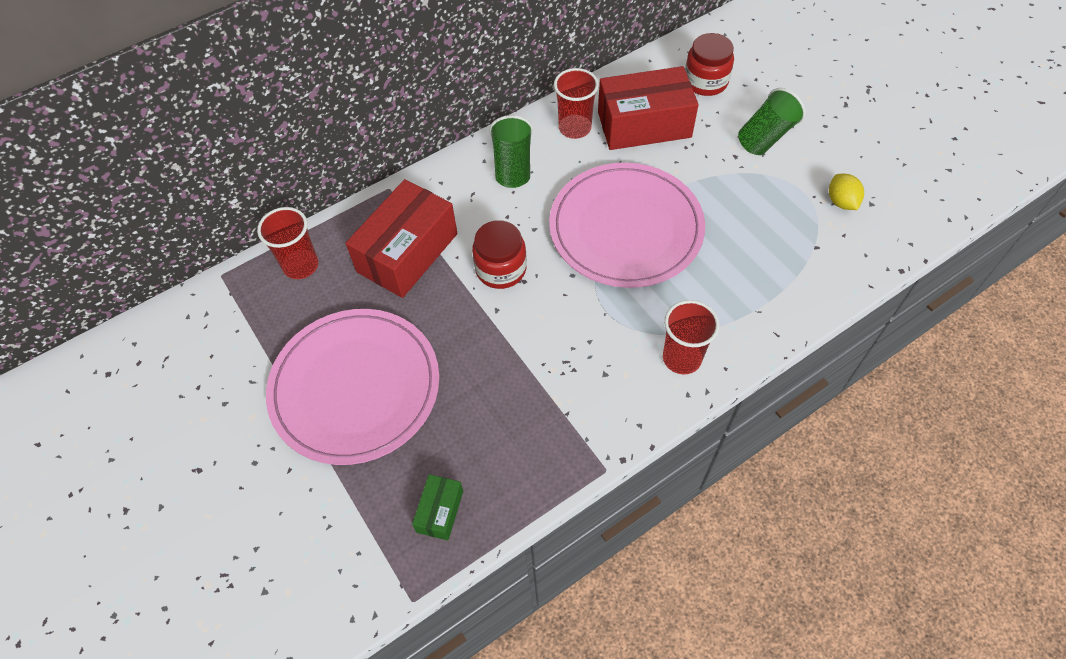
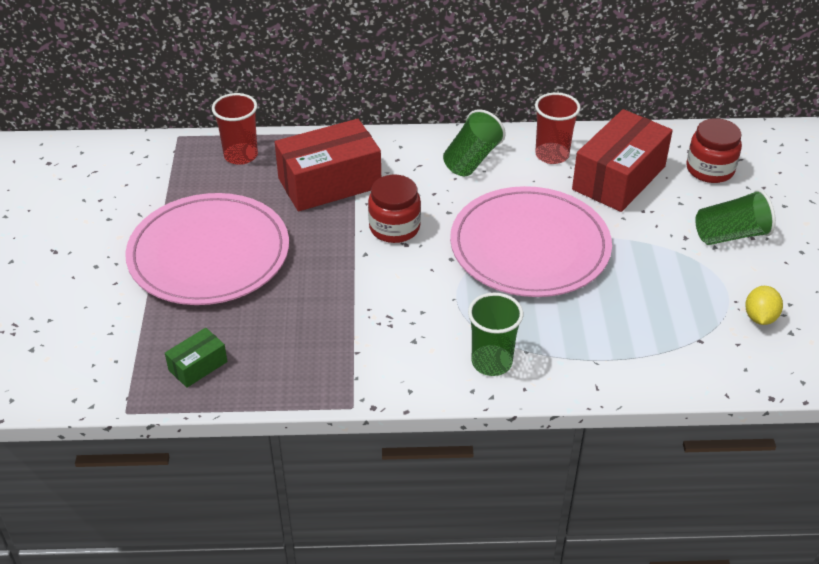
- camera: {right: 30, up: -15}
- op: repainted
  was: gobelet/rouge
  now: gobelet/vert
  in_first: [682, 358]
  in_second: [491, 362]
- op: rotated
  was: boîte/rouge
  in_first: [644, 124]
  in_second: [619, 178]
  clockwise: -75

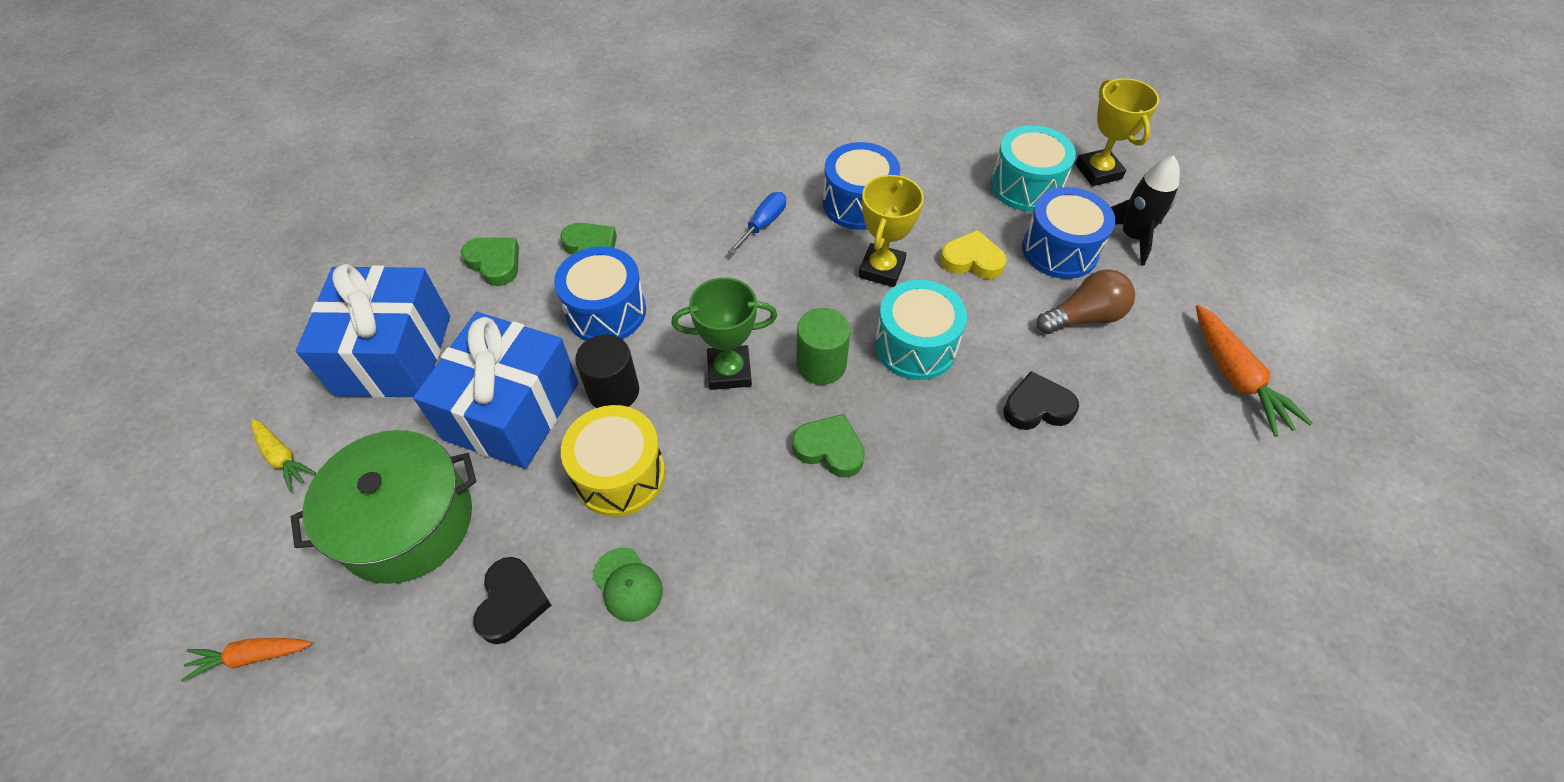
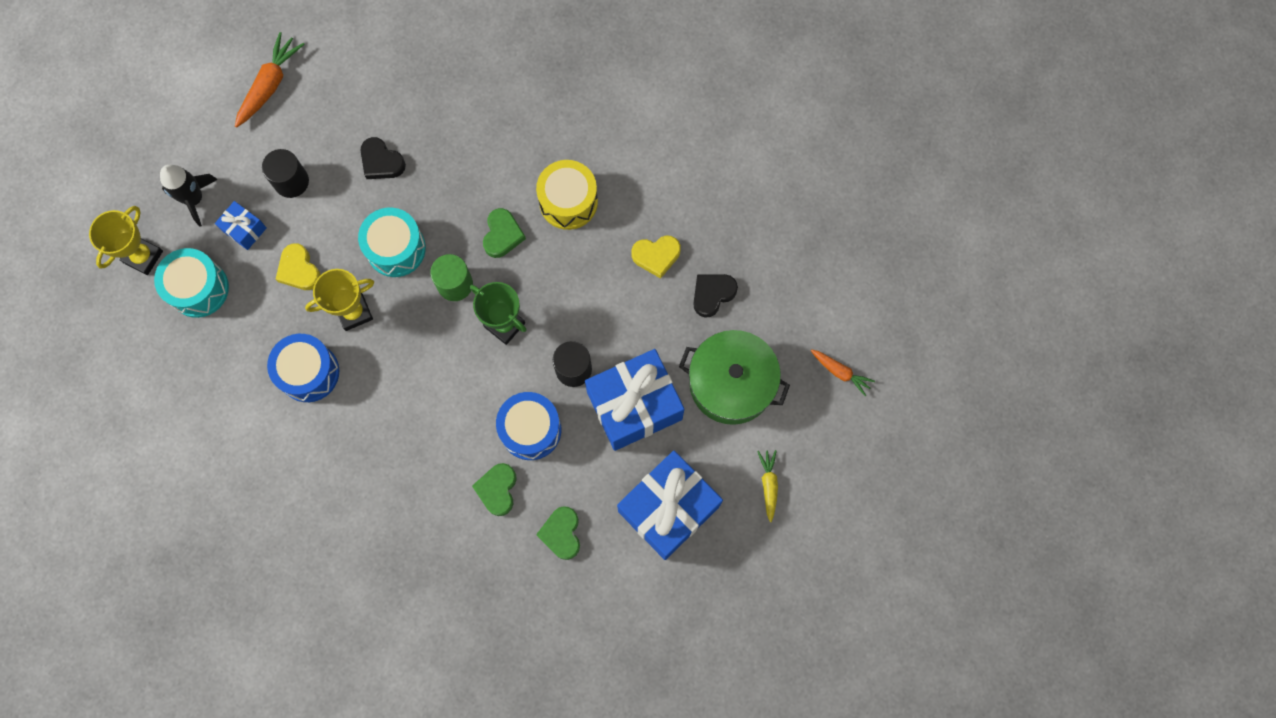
- camera: {right: -135, up: 20}
- op: swapped
  was: tambour/bleu
  now: cadeau/bleu
  in_first: [1060, 250]
  in_second: [244, 229]
- op: swapped
  was: ampoule/marron
  now: cylindre/noir
  in_first: [1084, 317]
  in_second: [291, 181]
- op: rotated
  was: cœur/vert
  in_first: [829, 449]
  in_second: [502, 235]
  clockwise: -150
- op: shifted
  was: tambour/jaune
  in_first: [619, 474]
  in_second: [568, 201]
- op: swapped
  was: casquette/vert
  now: cœur/jaune
  in_first: [627, 584]
  in_second: [656, 256]
- op: gone
  was: tournevis/bleu
  in_first: [763, 224]

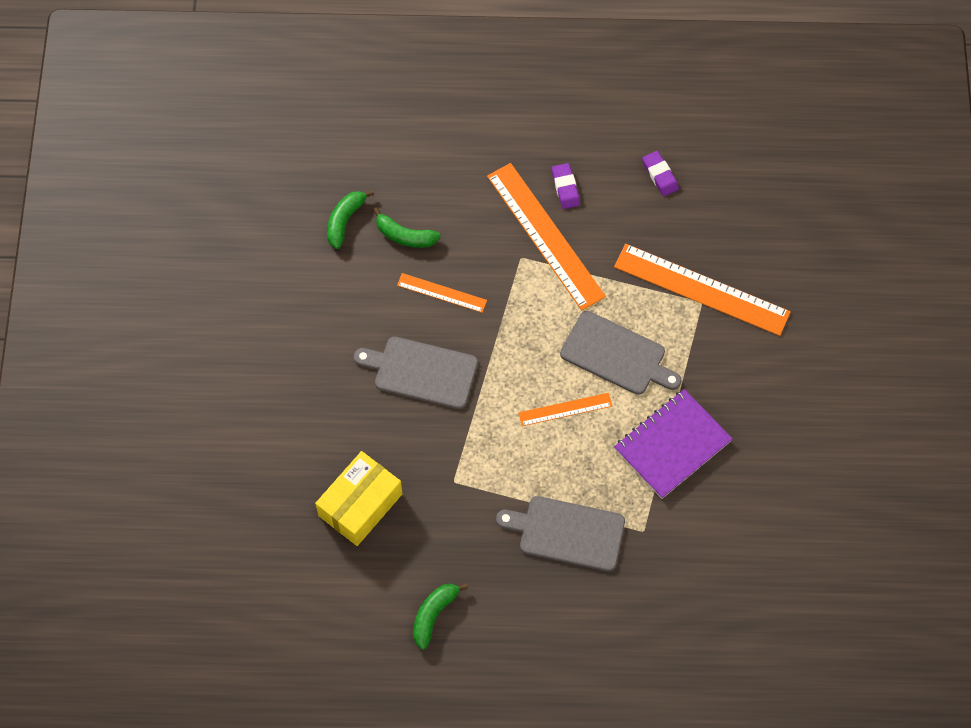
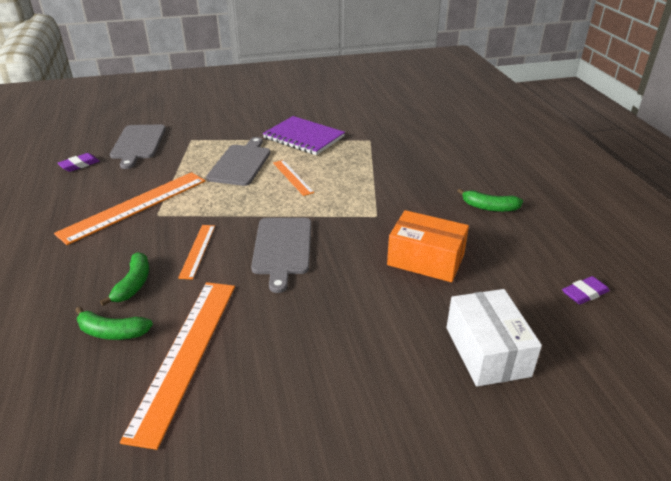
- camera: {right: -105, up: -30}
- op: shifted
  was: planche à découper/gris
  in_first: [567, 532]
  in_second: [138, 143]
- op: shifted
  was: règle/orange
  in_first: [701, 290]
  in_second: [186, 354]
- op: repainted
  was: boîte/jaune
  now: boîte/orange
  in_first: [360, 505]
  in_second: [425, 259]
- op: new
  now: boîte/blanc
  in_second: [487, 351]
- op: shifted
  was: gomme/violet
  in_first: [565, 188]
  in_second: [584, 293]

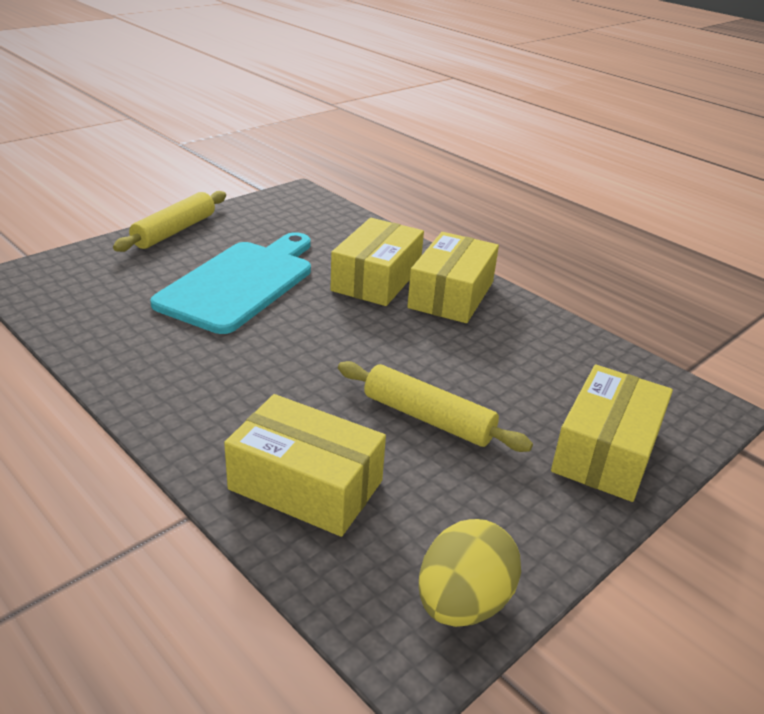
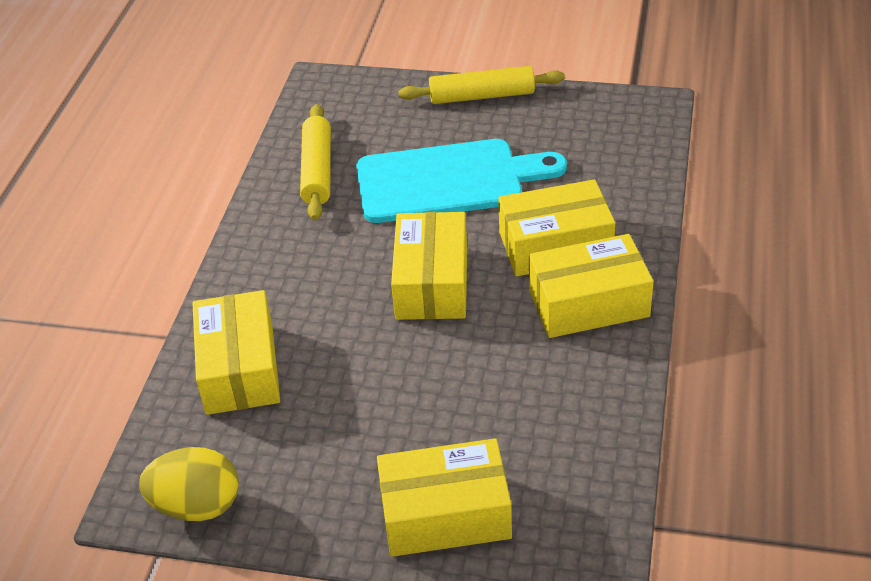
- camera: {right: 60, up: 10}
- op: shifted
  was: rouleau à pâtisserie/jaune
  in_first: [428, 418]
  in_second: [317, 170]
- op: new
  now: boîte/jaune
  in_second: [432, 283]

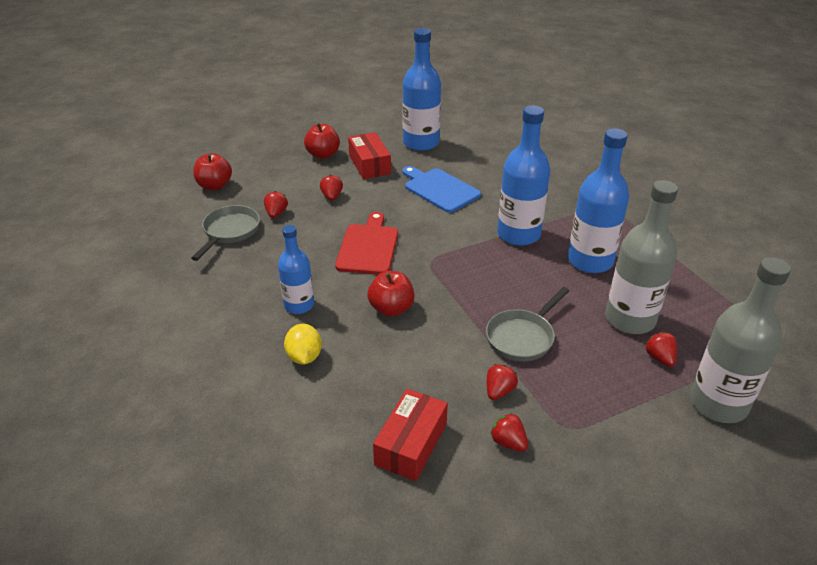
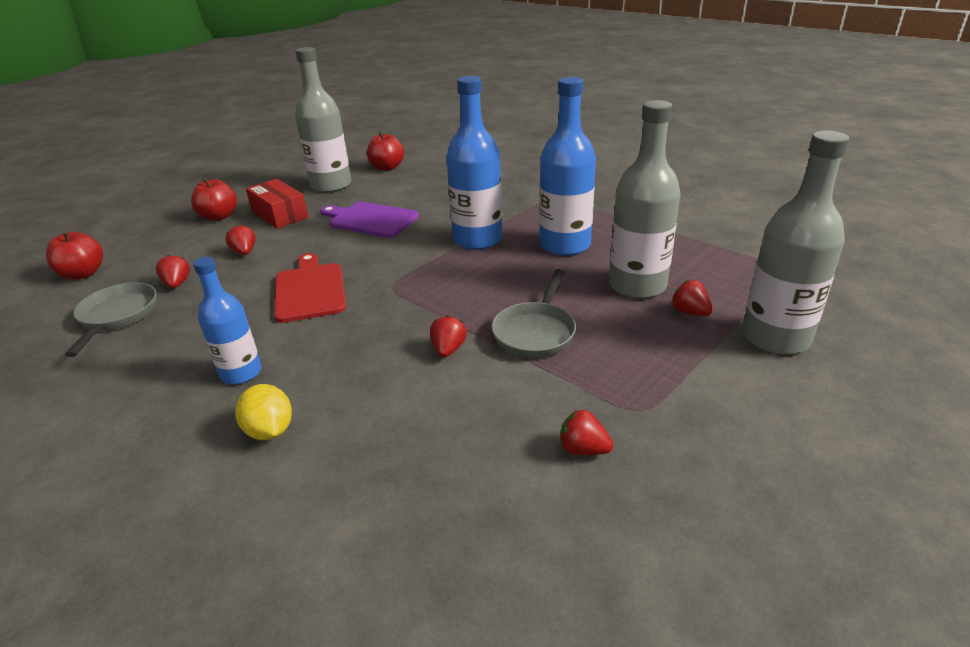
- camera: {right: -20, up: -5}
- op: repainted
  was: bouteille/bleu
  now: bouteille/gris
  in_first: [421, 143]
  in_second: [331, 185]
- op: repainted
  was: planche à découper/bleu
  now: planche à découper/violet
  in_first: [439, 189]
  in_second: [370, 219]
- op: shifted
  was: pomme/rouge
  in_first: [391, 308]
  in_second: [387, 167]
- op: shifted
  was: fraise/rouge
  in_first: [499, 391]
  in_second: [448, 349]
- op: gone
  was: boîte/rouge
  in_first: [411, 444]

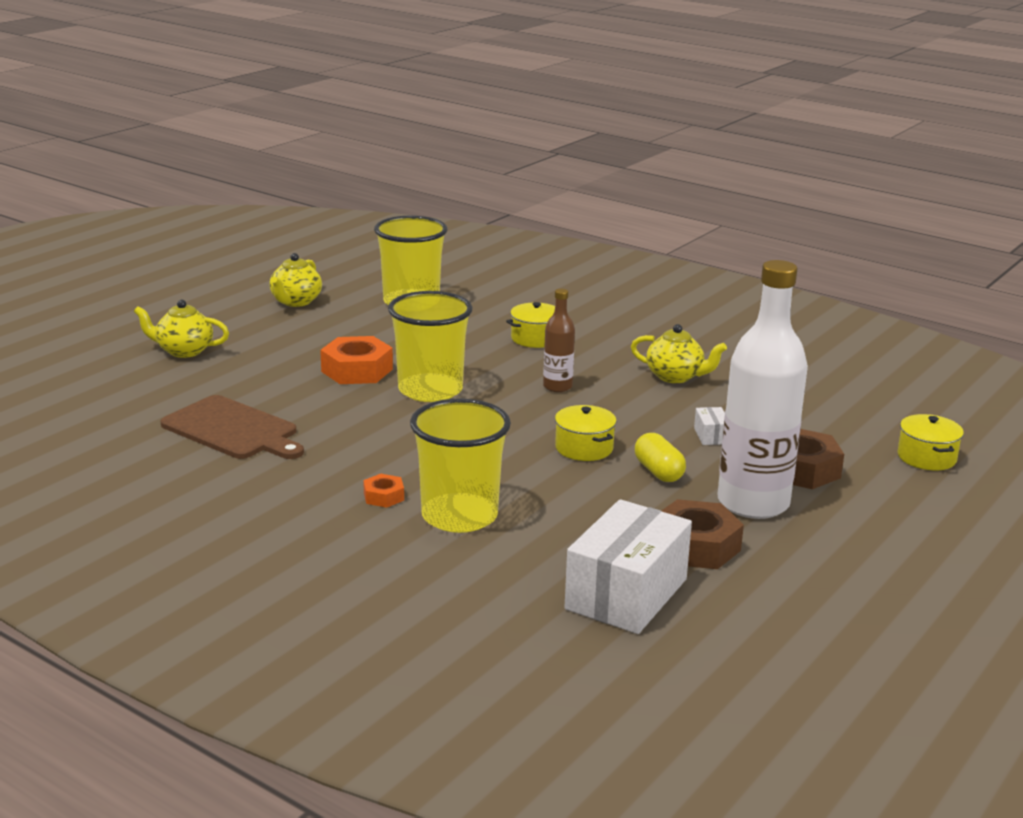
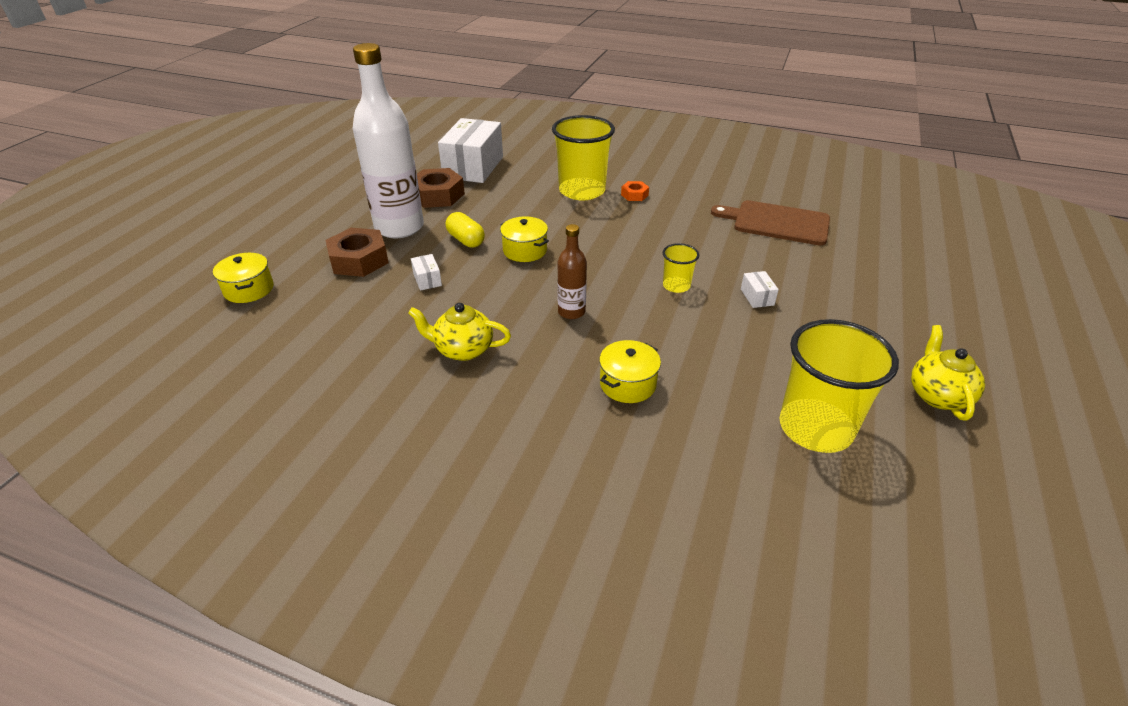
- camera: {right: 165, up: 15}
- op: scaled
  was: gobelet/jaune
  in_first: [430, 390]
  in_second: [676, 286]
  ratio: 0.48
- op: swapped
  was: écrou/orange
  now: boîte/blanc
  in_first: [357, 370]
  in_second: [757, 297]
- op: gone
  was: théière/jaune
  in_first: [184, 351]

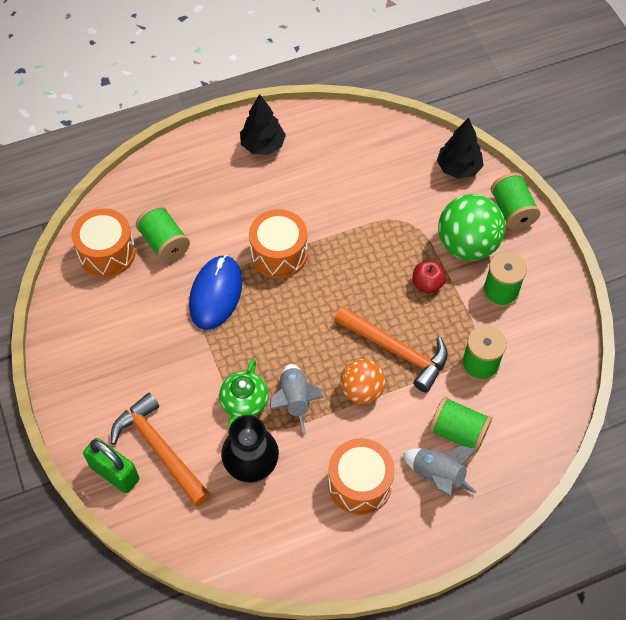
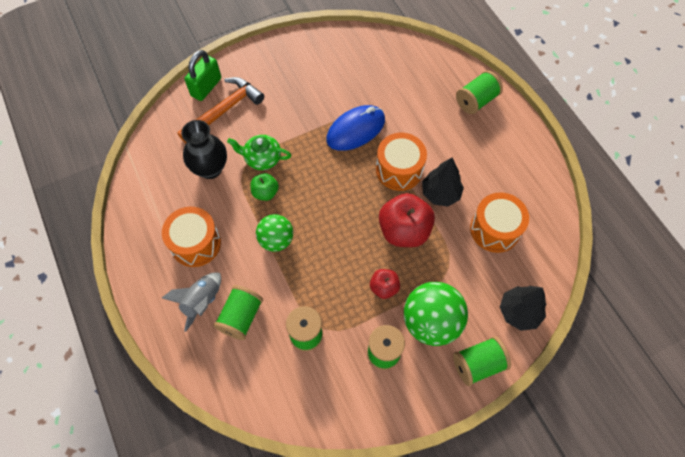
- camera: {right: 85, up: 5}
- op: swapped
  was: fusée/gris
  now: pomme/vert
  in_first: [295, 401]
  in_second: [265, 192]
- op: repainted
  was: balle/orange
  now: balle/vert
  in_first: [361, 391]
  in_second: [276, 240]
- op: rotated
  was: souris/bleu
  in_first: [216, 294]
  in_second: [355, 130]
  clockwise: -45
- op: new
  now: pomme/rouge
  in_second: [404, 231]
- op: shifted
  was: arbre/noir
  in_first: [263, 145]
  in_second: [440, 193]
- op: shifted
  was: bobine/vert
  in_first: [164, 243]
  in_second: [476, 101]
- op: shifted
  was: tambour/orange
  in_first: [107, 253]
  in_second: [495, 229]
- op: gone
  was: marteau/orange
  in_first: [396, 351]

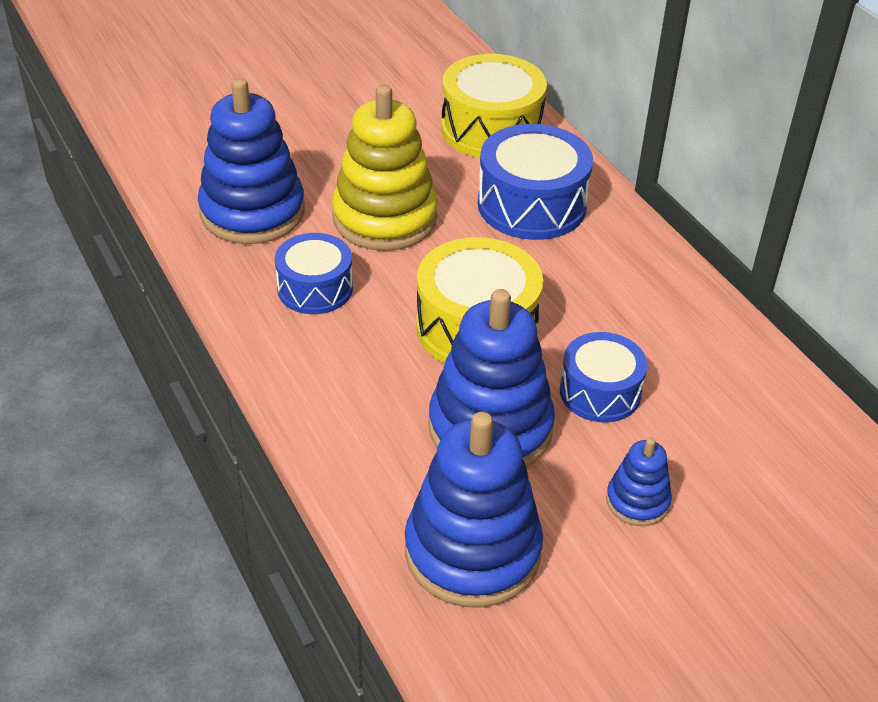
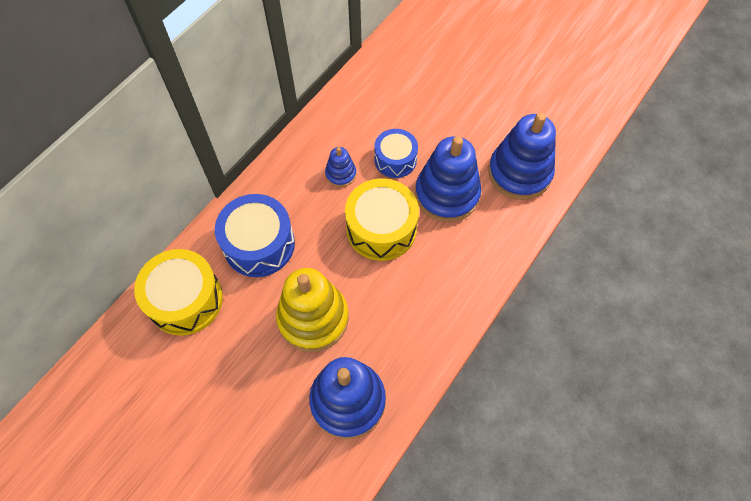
- camera: {right: -115, up: 20}
- op: shifted
  was: jouet à empiler/bleu
  in_first: [637, 501]
  in_second: [340, 174]
- op: gone
  was: tambour/bleu
  in_first: [315, 288]

